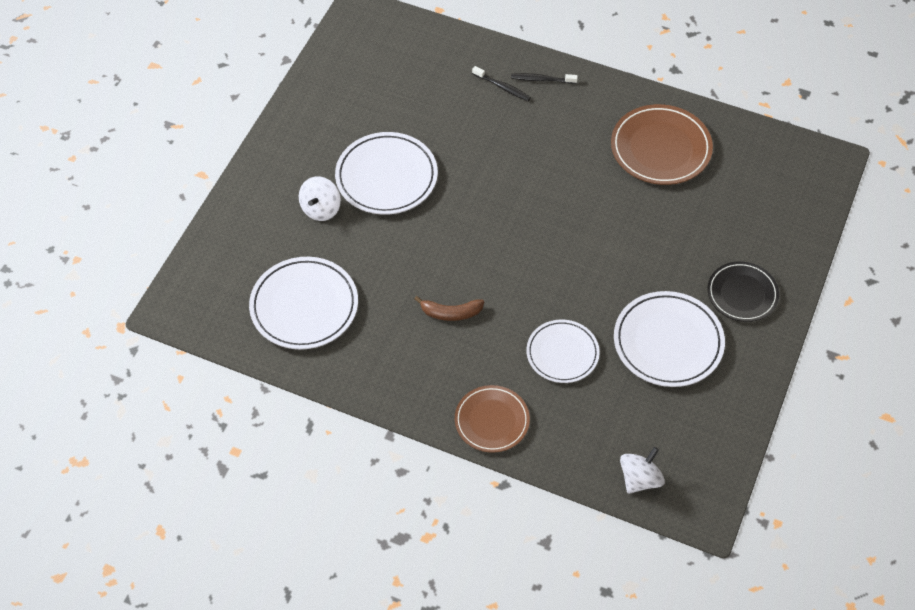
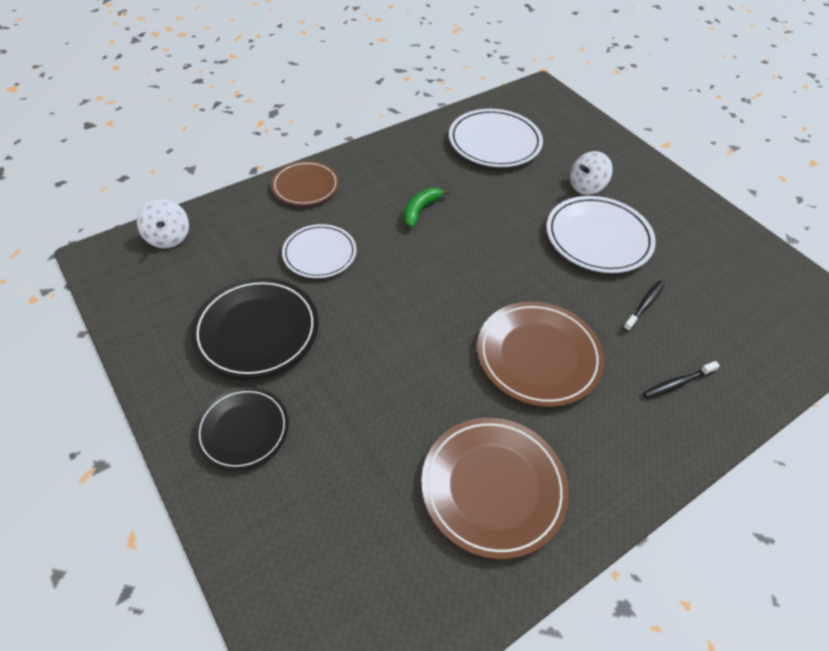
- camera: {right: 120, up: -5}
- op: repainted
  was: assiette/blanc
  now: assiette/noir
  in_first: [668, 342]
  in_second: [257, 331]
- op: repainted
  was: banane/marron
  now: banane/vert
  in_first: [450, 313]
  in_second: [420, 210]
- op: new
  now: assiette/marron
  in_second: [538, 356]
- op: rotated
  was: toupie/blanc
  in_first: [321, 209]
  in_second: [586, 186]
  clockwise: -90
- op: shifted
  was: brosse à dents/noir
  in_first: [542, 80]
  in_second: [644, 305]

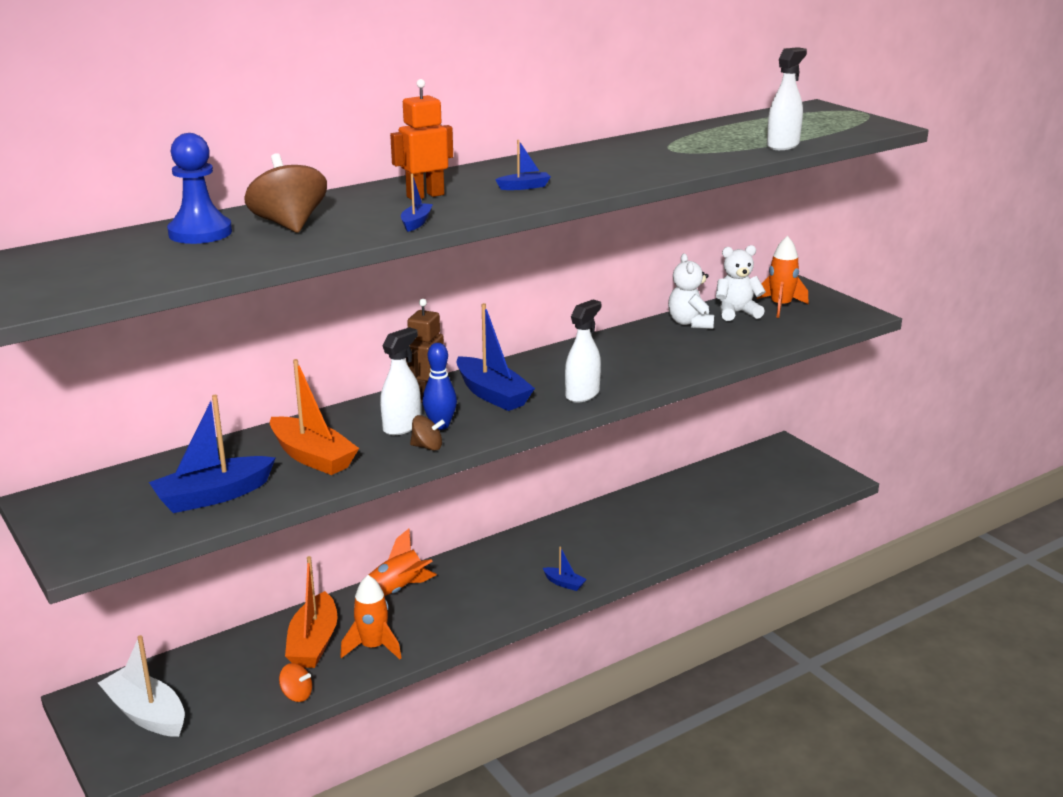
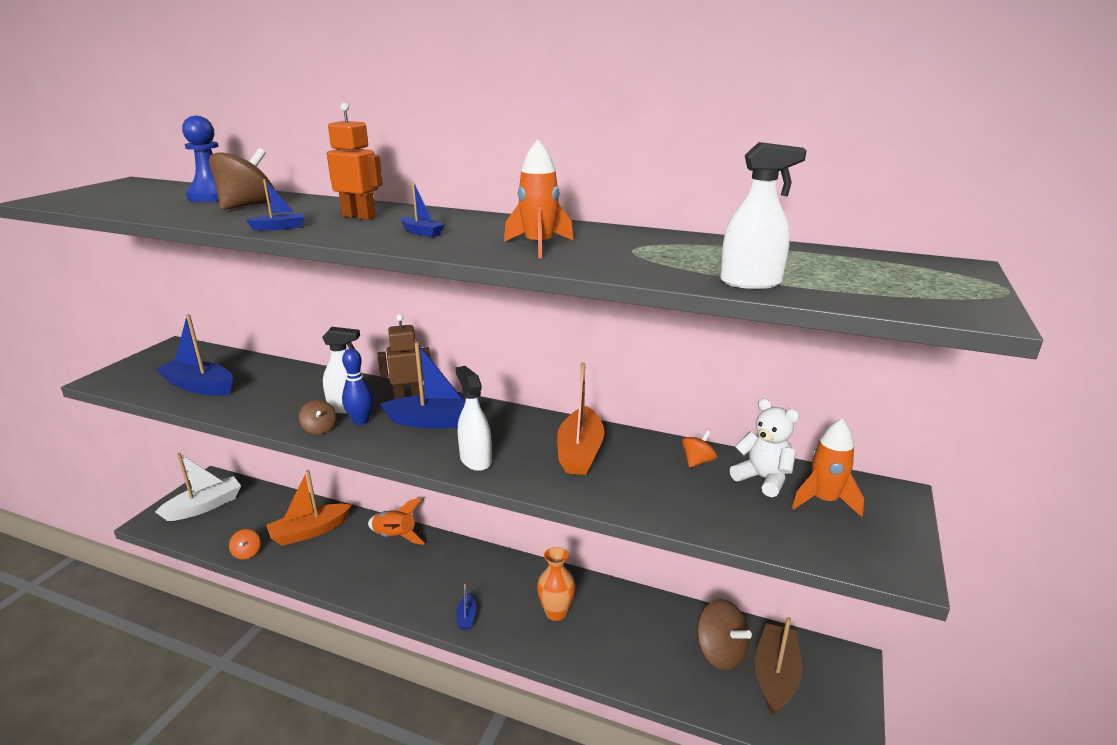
- camera: {right: 55, up: 0}
- op: rotated
  was: bateau/blanc
  in_first: [146, 714]
  in_second: [204, 506]
  clockwise: 45
- op: rotated
  was: bateau/bleu
  in_first: [492, 394]
  in_second: [435, 421]
  clockwise: -105
- op: rotated
  was: vaporisateur/blanc
  in_first: [582, 394]
  in_second: [475, 460]
  clockwise: -120
- op: shifted
  was: fusée/orange
  in_first: [373, 647]
  in_second: [539, 246]
- op: new
  now: vase/orange
  in_second: [556, 612]
- op: shifted
  was: bateau/orange
  in_first: [312, 457]
  in_second: [580, 452]
- op: swapped
  was: ours en peluche/blanc
  now: toupie/orange
  in_first: [690, 323]
  in_second: [697, 461]
- op: new
  now: toupie/marron
  in_second: [720, 652]
- op: new
  now: bateau/marron
  in_second: [775, 676]

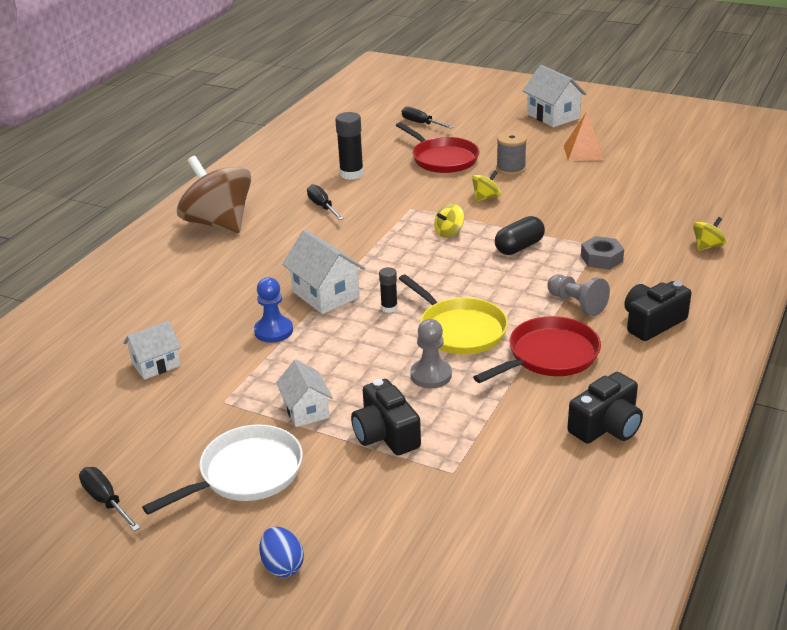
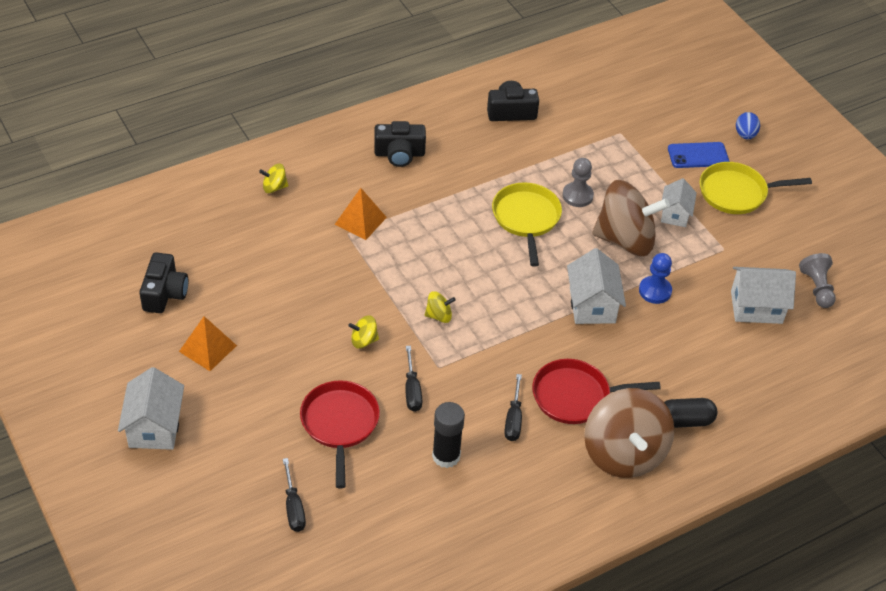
- camera: {right: -150, up: 15}
- op: shifted
  was: appareil photo/noir
  in_first: [385, 434]
  in_second: [165, 293]
- op: swapped
  was: écrou/gris
  now: pyramide/orange
  in_first: [601, 258]
  in_second: [360, 220]
- op: shifted
  was: tournevis/noir
  in_first: [105, 500]
  in_second: [412, 390]
- op: shifted
  was: poêle/rouge
  in_first: [549, 355]
  in_second: [575, 396]
- op: new
  now: toupie/marron
  in_second: [625, 240]
- op: shifted
  was: gélule/noir
  in_first: [519, 247]
  in_second: [685, 421]
- op: new
  now: téléphone/bleu
  in_second: [698, 155]
- op: repainted
  was: poêle/blanc
  now: poêle/jaune
  in_first: [246, 473]
  in_second: [736, 193]
- op: scaled
  was: maison/blanc
  in_first: [156, 364]
  in_second: [756, 307]
  ratio: 1.51
- op: shifted
  was: pion/gris
  in_first: [576, 304]
  in_second: [817, 288]
- op: gone
  was: bâton de colle/noir
  in_first: [389, 308]
- op: gone
  was: bobine/gris
  in_first: [511, 169]

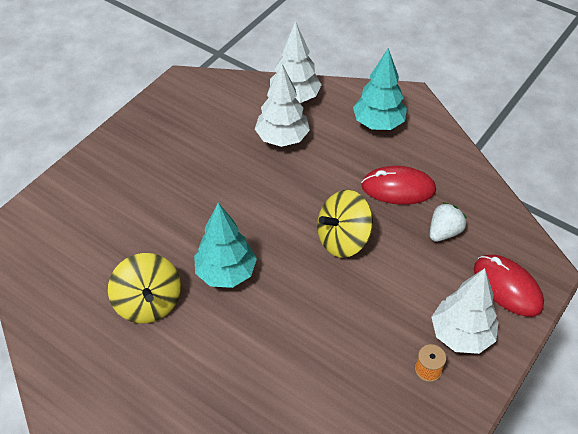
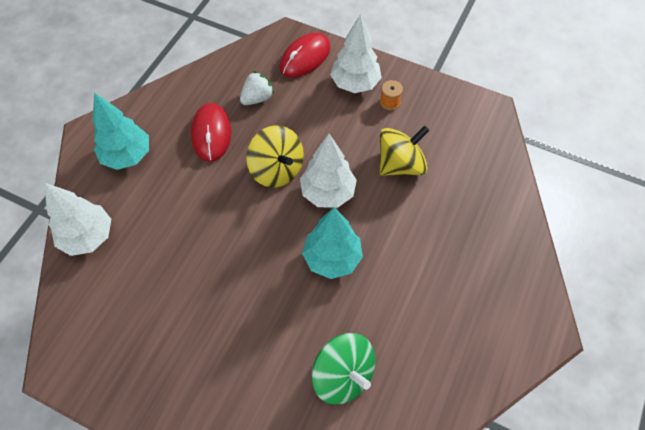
- camera: {right: -100, up: 10}
- op: rotated
  was: fraise/blanc
  in_first: [444, 232]
  in_second: [257, 98]
  clockwise: 105
- op: shifted
  was: arbre/blanc
  in_first: [282, 139]
  in_second: [328, 193]
- op: new
  now: toupie/vert
  in_second: [343, 375]
- op: shifted
  was: toupie/jaune
  in_first: [148, 303]
  in_second: [400, 164]

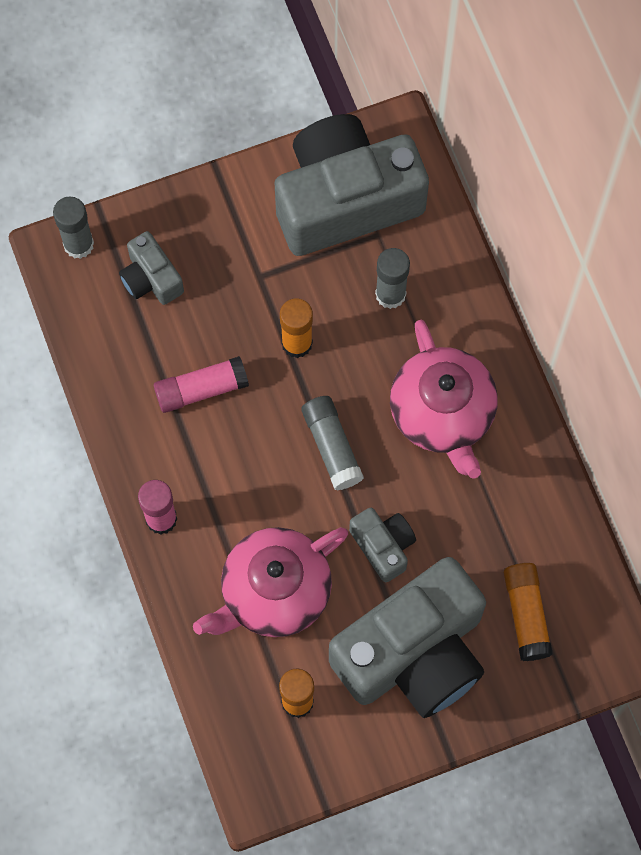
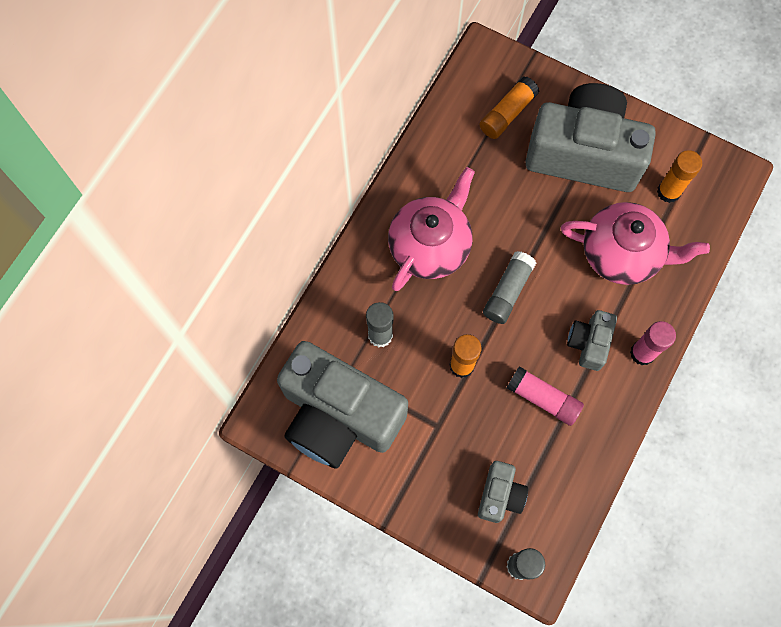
- camera: {right: -130, up: 0}
- op: shifted
  was: appareil photo/gris
  in_first: [383, 546]
  in_second: [589, 343]

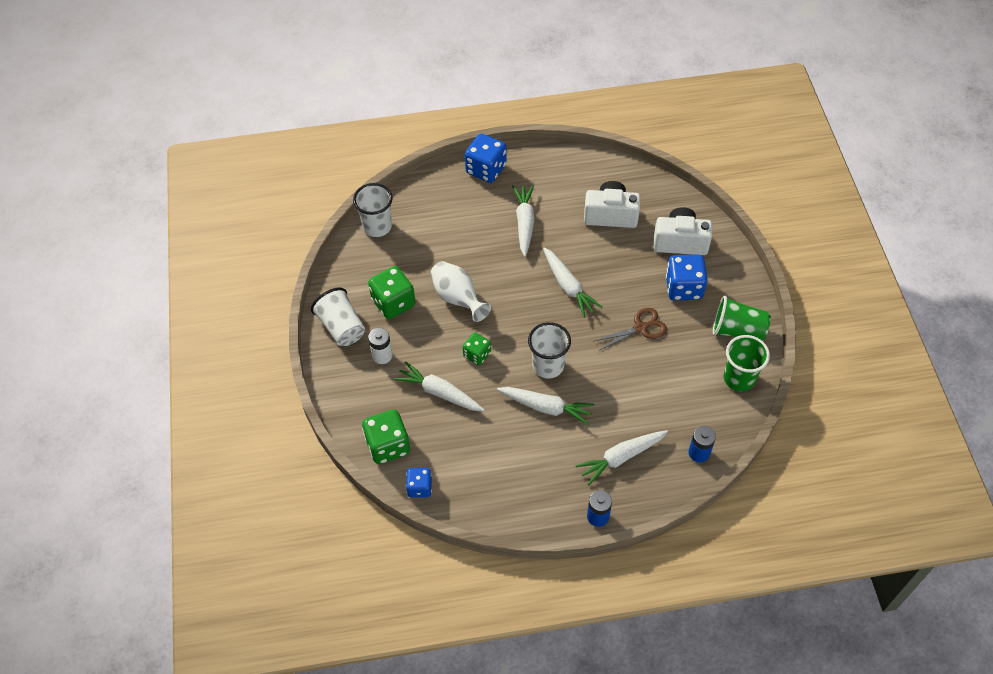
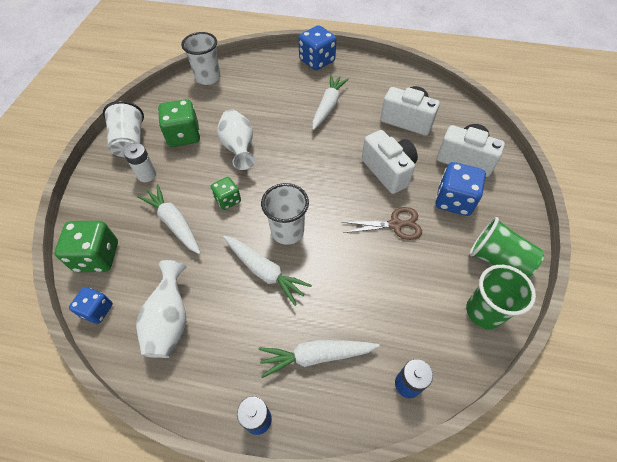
- camera: {right: 20, up: 0}
- op: new
  now: vase/blanc
  in_second: [170, 321]
- op: new
  now: appareil photo/blanc
  in_second: [388, 171]
- op: gone
  was: carotte/blanc
  in_first: [568, 286]

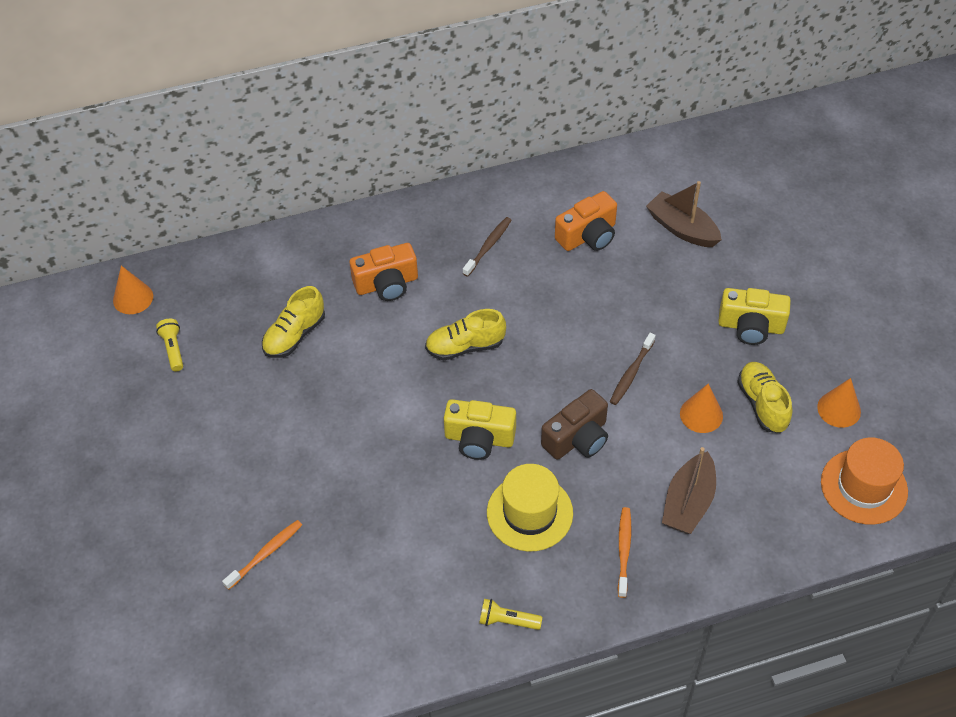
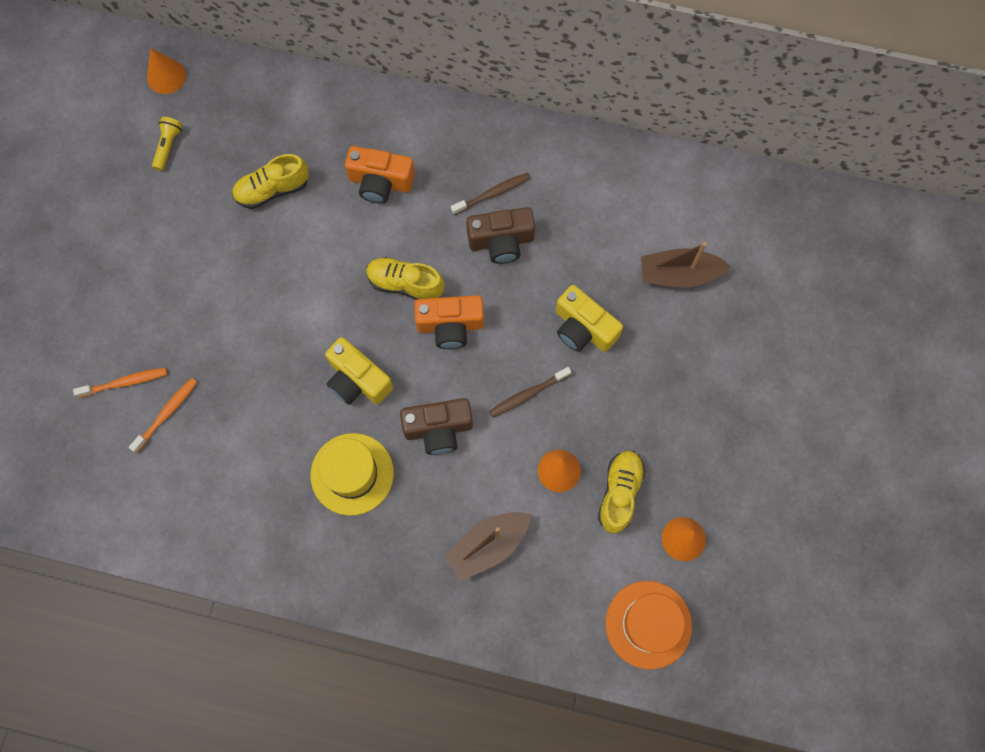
- camera: {right: 30, up: 20}
- op: shifted
  was: brosse à dents/orange
  in_first: [624, 550]
  in_second: [166, 413]
- op: shifted
  was: appareil photo/orange
  in_first: [588, 236]
  in_second: [450, 326]
- op: new
  now: appareil photo/marron
  in_second: [501, 241]
- op: shifted
  was: appareil photo/jaune
  in_first: [751, 326]
  in_second: [583, 328]
- op: rotated
  was: bateau/marron
  in_first: [682, 228]
  in_second: [679, 274]
  clockwise: -75
- op: gone
  was: lampe de poche/jaune
  in_first: [507, 621]

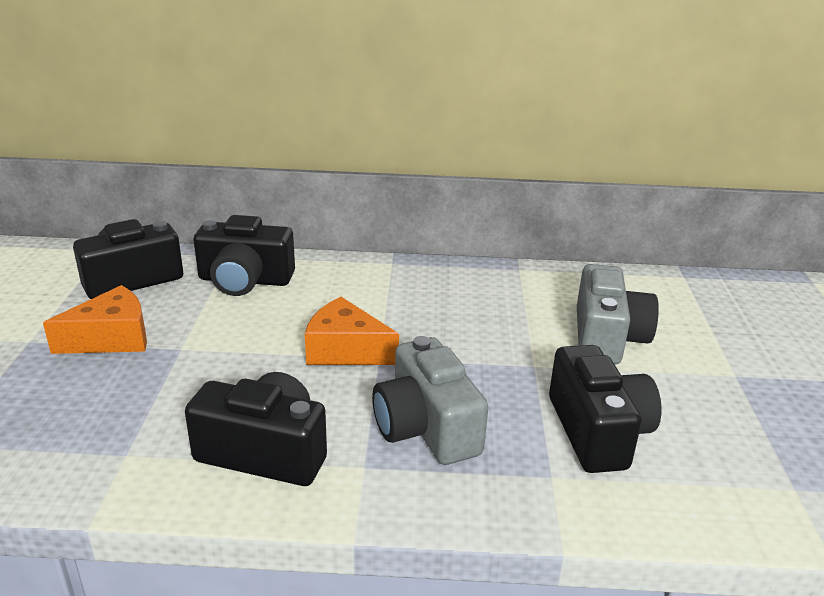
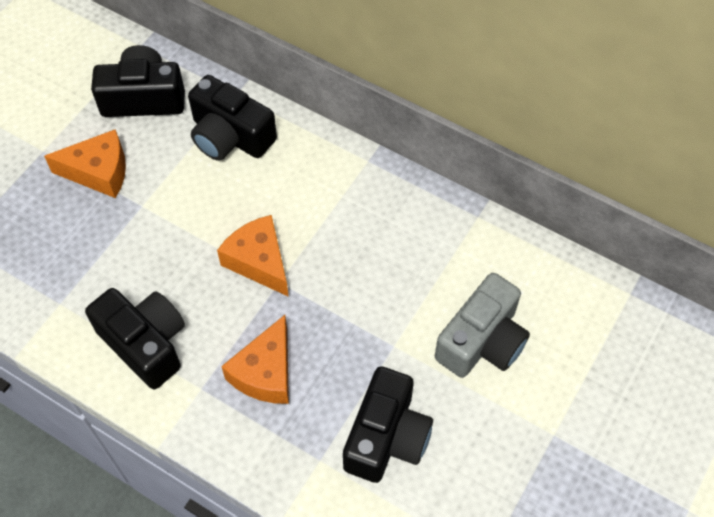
- camera: {right: 30, up: 30}
- op: swapped
  was: appareil photo/gris
  now: fromage/orange
  in_first: [426, 427]
  in_second: [265, 372]

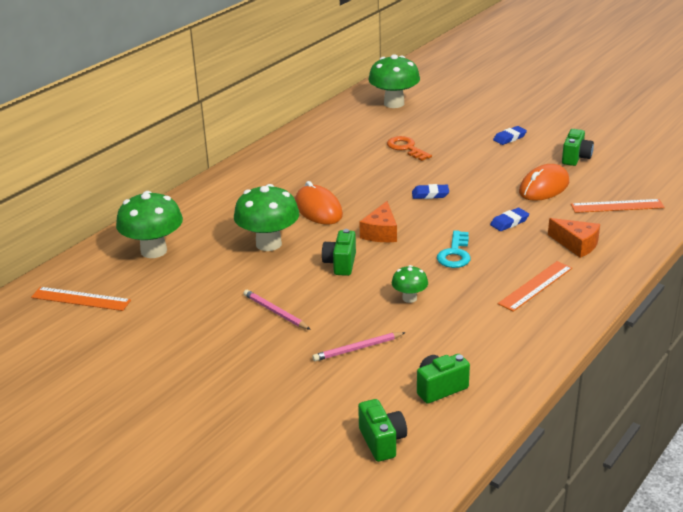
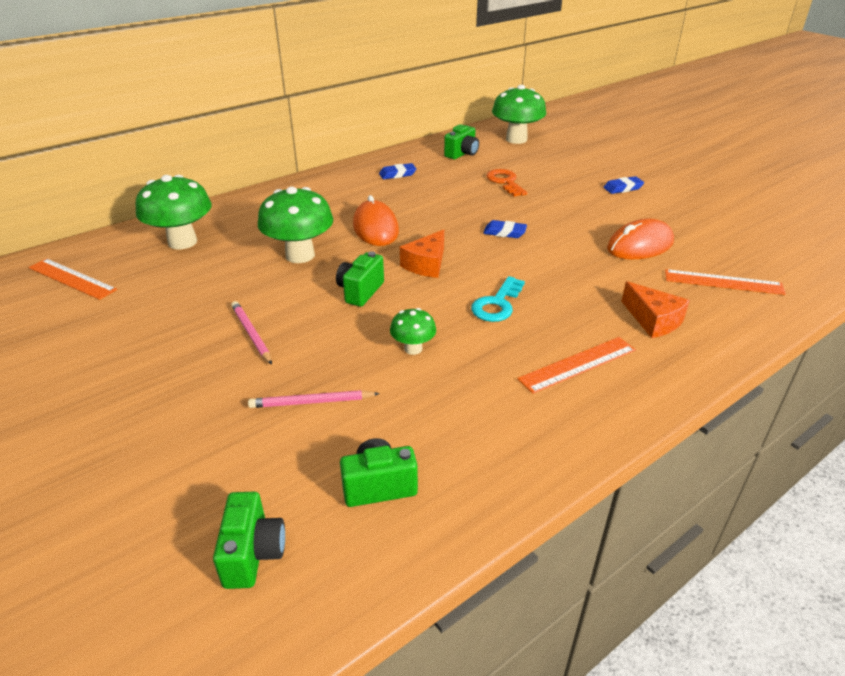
- camera: {right: 15, up: 5}
- op: shifted
  was: gomme/bleu
  in_first: [509, 222]
  in_second: [397, 174]
- op: shifted
  was: appareil photo/vert
  in_first: [575, 158]
  in_second: [462, 154]

